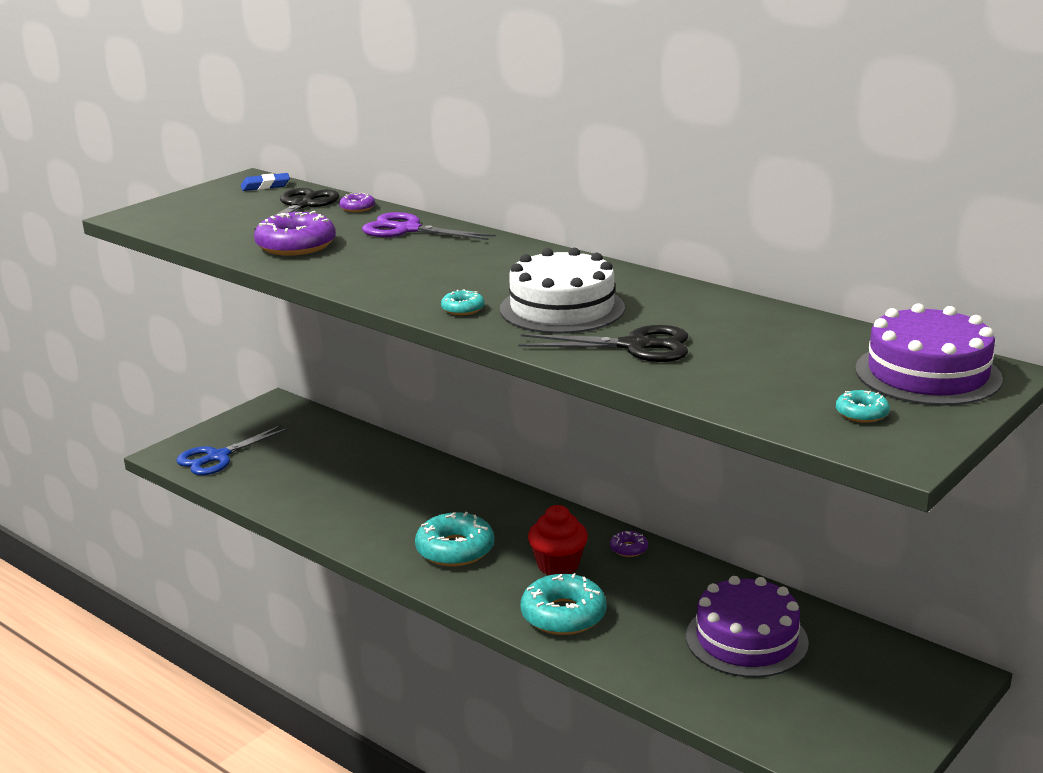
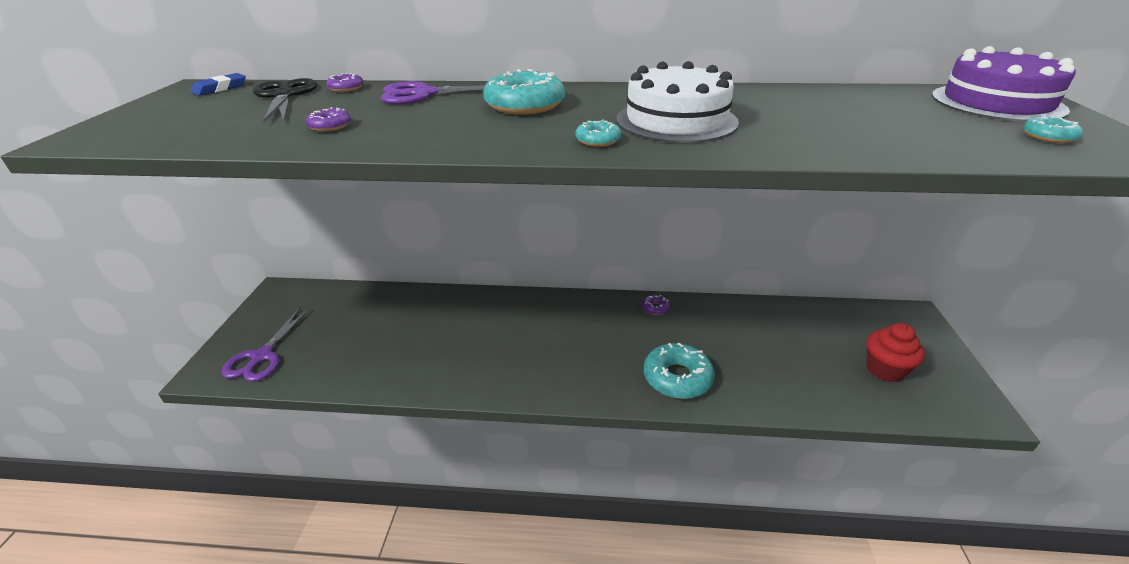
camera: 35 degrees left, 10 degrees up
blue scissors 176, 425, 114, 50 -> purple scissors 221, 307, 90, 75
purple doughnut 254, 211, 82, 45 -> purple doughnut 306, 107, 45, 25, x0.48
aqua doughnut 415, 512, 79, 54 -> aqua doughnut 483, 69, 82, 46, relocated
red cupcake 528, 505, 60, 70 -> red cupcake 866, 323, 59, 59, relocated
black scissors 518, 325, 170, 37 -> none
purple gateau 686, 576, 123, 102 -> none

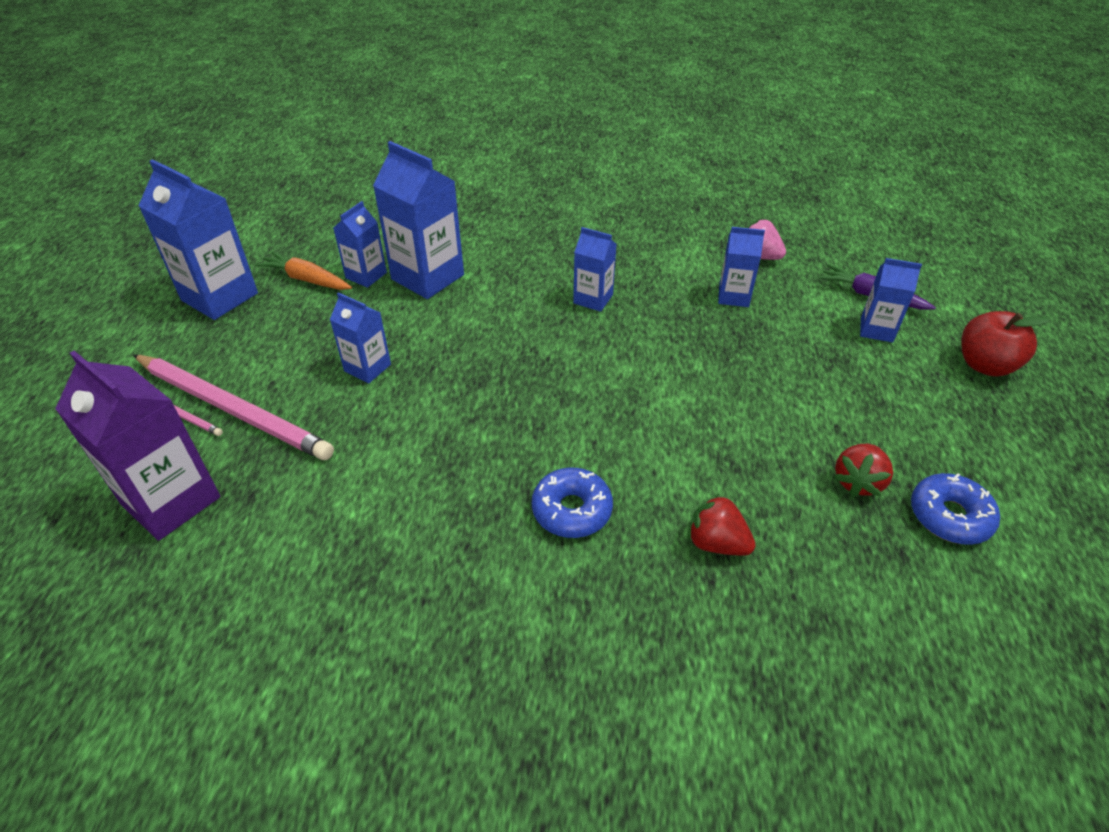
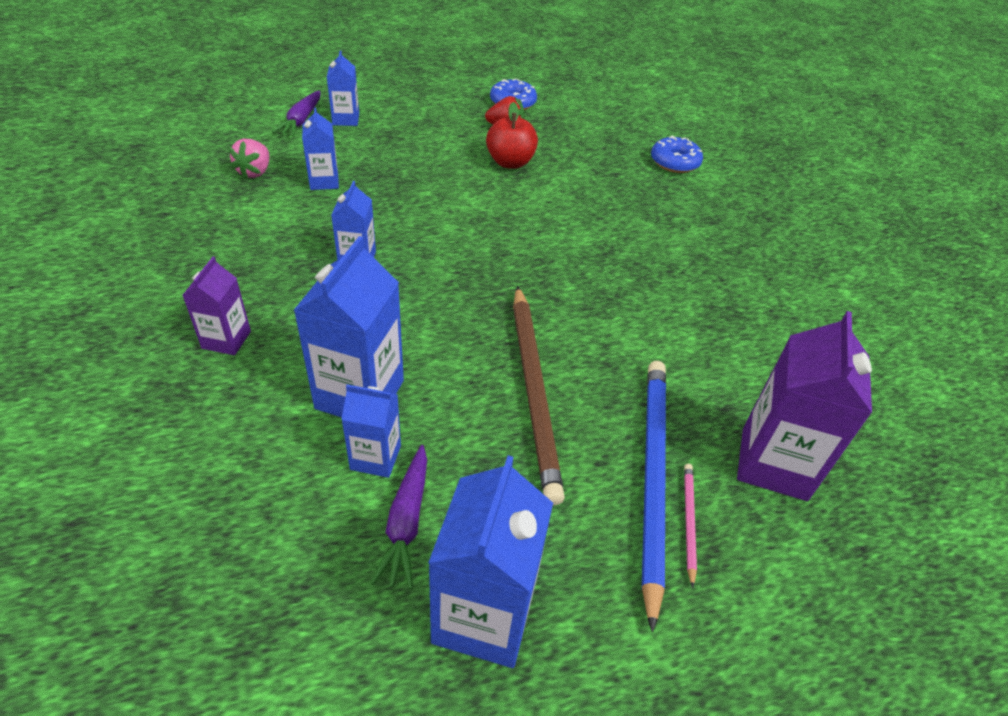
camera: 115 degrees left, 0 degrees up
none -> purple juice carton 182, 257, 69, 98
bright orange toy carrot 255, 251, 97, 39 -> purple toy carrot 370, 445, 57, 144
red apple fruit 961, 311, 89, 66 -> red apple fruit 486, 102, 52, 67, relocated
blue juice carton 330, 292, 61, 91 -> brown wooden pencil 513, 286, 52, 219
pink wooden pencil 133, 355, 201, 105 -> blue wooden pencil 642, 361, 24, 271
blue doughnut 532, 468, 81, 70 -> blue doughnut 651, 136, 52, 37, relocated
red berry 687, 493, 69, 63 -> none

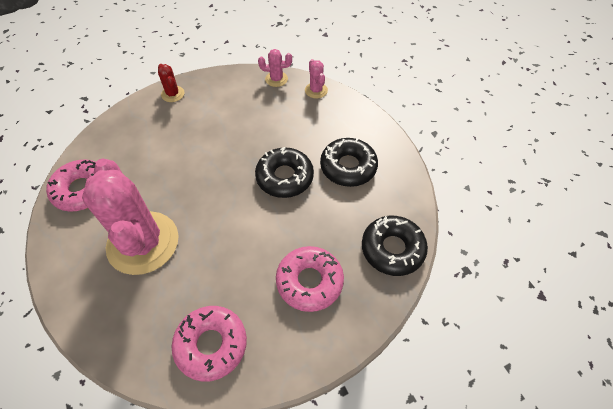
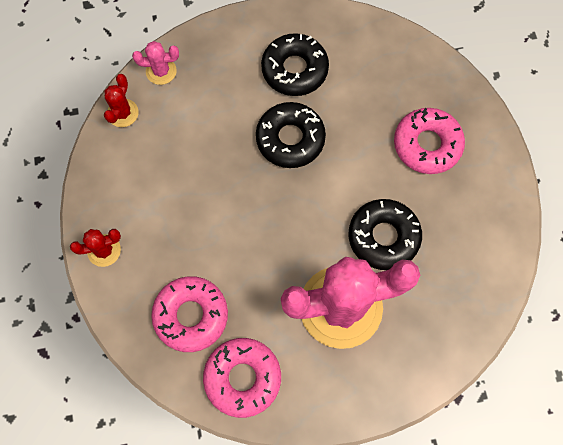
camera: 75 degrees left, 15 degrees up
pink prickly plant 258, 49, 34, 38 -> red prickly plant 104, 74, 35, 53
pink doughnut 171, 306, 76, 76 -> pink doughnut 151, 276, 77, 76, relocated
black doughnut 362, 216, 66, 60 -> black doughnut 349, 199, 73, 71, relocated

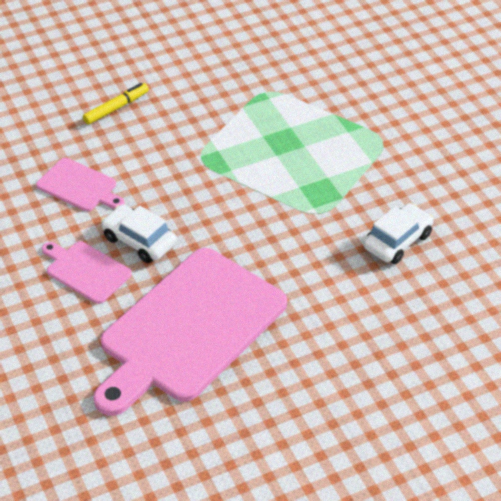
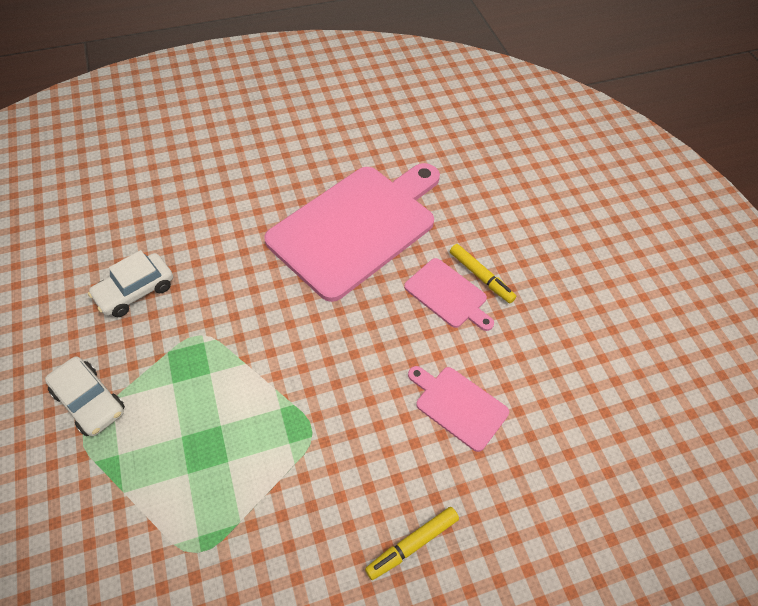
camera: 175 degrees left, 10 degrees up
snow-white car 101, 205, 76, 58 -> snow-white car 45, 356, 80, 80, relocated
none -> golden felt pen 450, 244, 66, 59

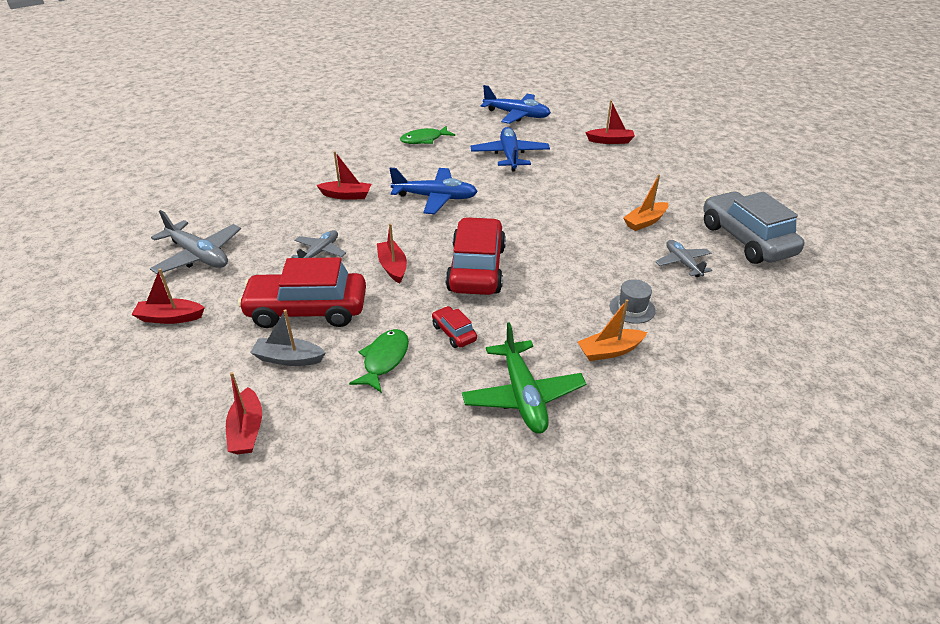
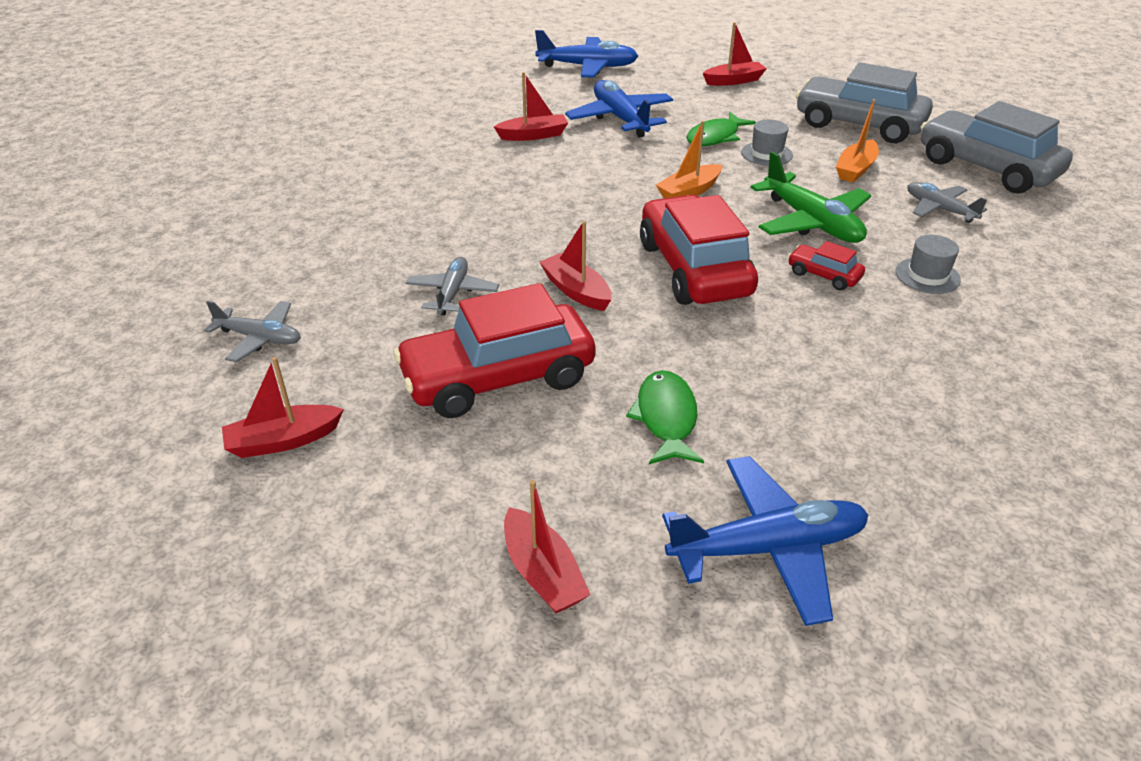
camera: 20 degrees left, 0 degrees up
grey aeroplane 150, 210, 91, 64 -> grey aeroplane 204, 301, 97, 61, x0.61
red sailboat 316, 151, 55, 49 -> red sailboat 494, 72, 74, 69, relocated
bright orange sailboat 578, 299, 69, 62 -> bright orange sailboat 656, 121, 66, 77, relocated
blue aeroplane 389, 168, 89, 46 -> blue aeroplane 662, 456, 206, 170, relocated
leaf-green fish figure 400, 126, 55, 18 -> leaf-green fish figure 686, 112, 70, 34, relocated
none -> grey tall hat 741, 119, 52, 47
leaf-green aeroplane 462, 322, 124, 112 -> leaf-green aeroplane 751, 151, 120, 92, relocated
red car 432, 306, 45, 42 -> red car 788, 241, 77, 50, relocated
none -> grey car 796, 62, 137, 81
grey sailboat 250, 309, 76, 57 -> none

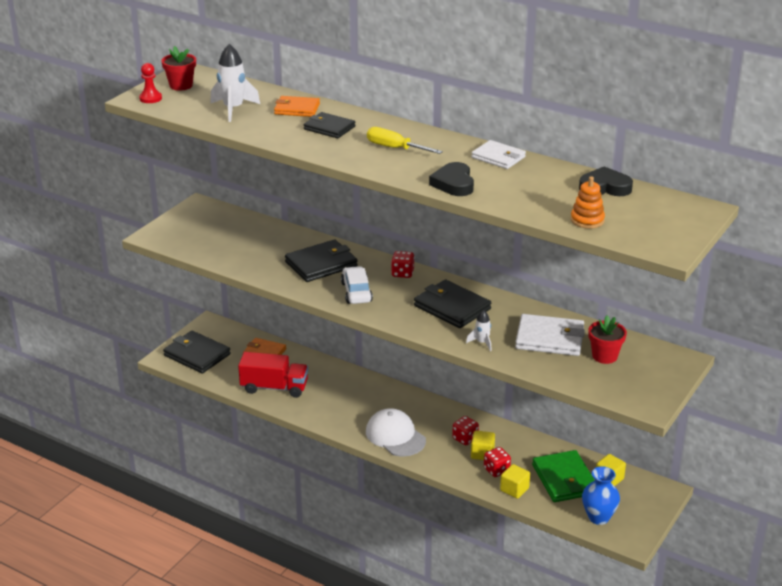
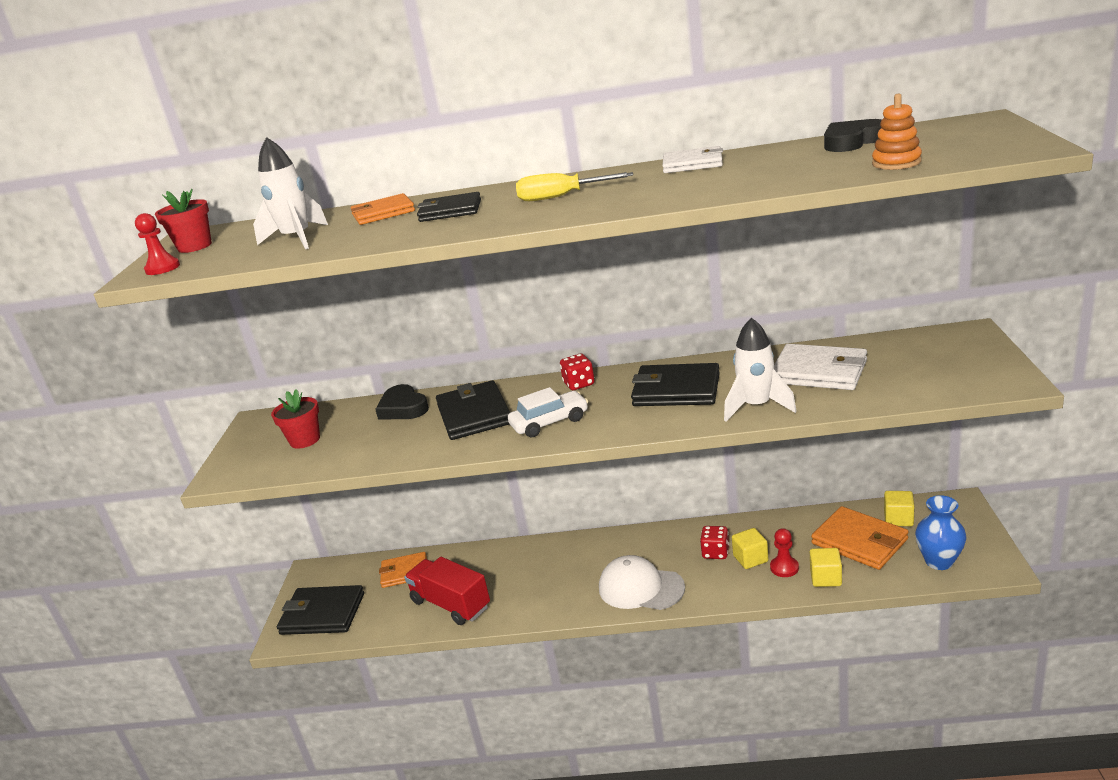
camera: 25 degrees left, 5 degrees down
red plant pot 588, 315, 39, 49 -> red plant pot 271, 390, 49, 59, relocated
black love heart 429, 162, 45, 34 -> black love heart 375, 384, 54, 36, relocated
red lorry 238, 352, 70, 46 -> red lorry 404, 557, 86, 68, 120 degrees counterclockwise
black wallet 285, 239, 73, 43 -> black wallet 436, 380, 74, 60, 45 degrees counterclockwise
snow-white car 341, 266, 32, 38 -> snow-white car 508, 387, 80, 50, 105 degrees clockwise
snow-white rocket 466, 310, 26, 41 -> snow-white rocket 724, 318, 73, 104, x1.86
red game die 484, 447, 27, 30 -> red chess pawn 770, 528, 29, 49
snow-white wallet 515, 314, 70, 42 -> snow-white wallet 774, 344, 93, 46, 45 degrees clockwise
leaf-green wallet 532, 450, 62, 52 -> bright orange wallet 811, 506, 98, 64

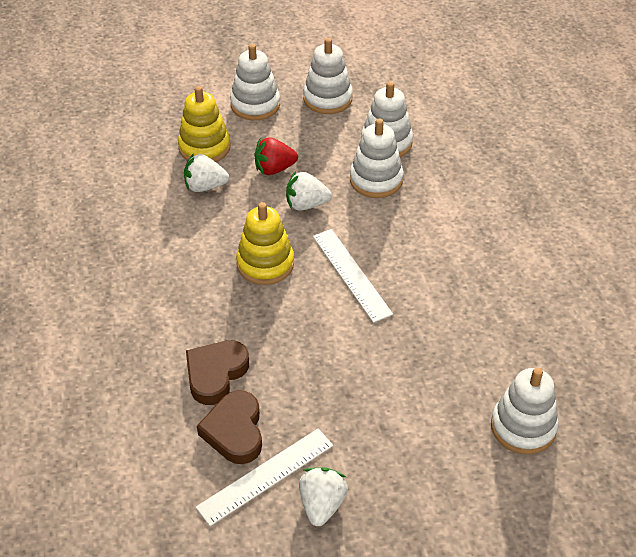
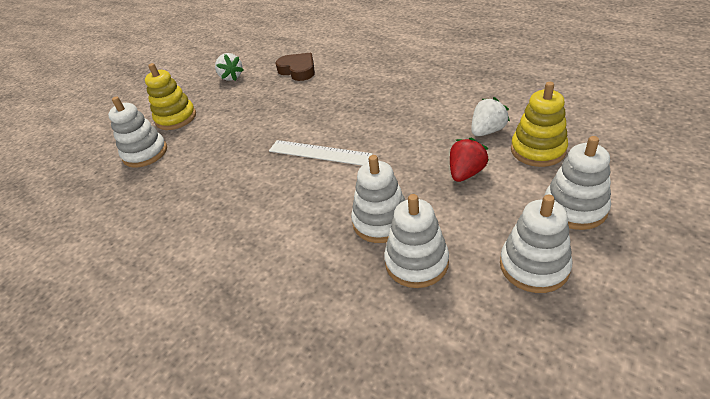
camera: 145 degrees right, 5 degrees down
golden ring stacker 236, 202, 58, 83 -> golden ring stacker 145, 63, 51, 67, relocated
brown love heart 186, 340, 63, 65 -> none
snow-white measuring stick 196, 429, 137, 97 -> none
snow-white berry 286, 171, 46, 39 -> none

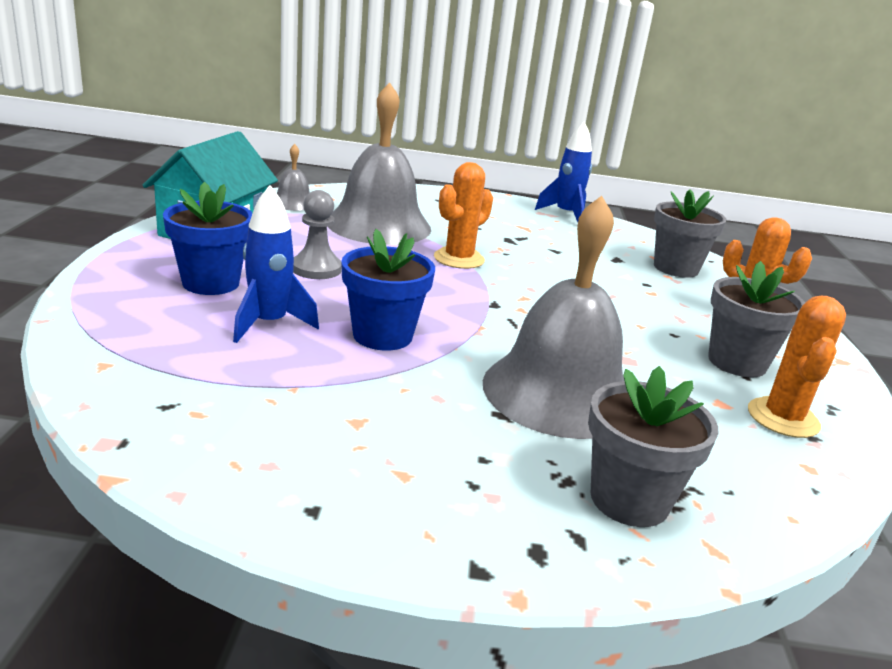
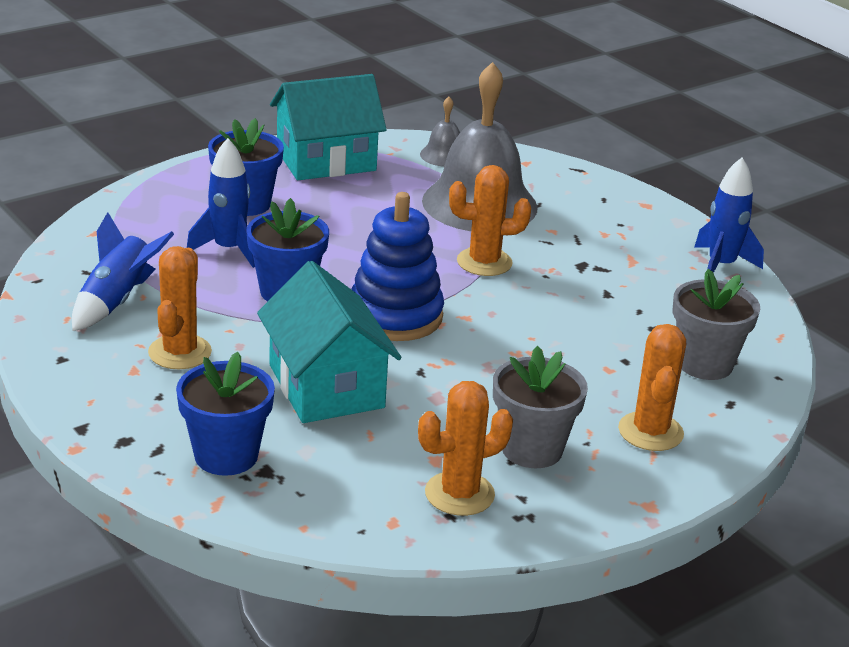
camera: 50 degrees right, 5 degrees up
none -> blue rocket 72, 212, 102, 119
none -> bright orange prickly plant 148, 246, 64, 123
grey plant pot 588, 366, 131, 161 -> blue plant pot 176, 352, 99, 124
grey school bell 483, 196, 141, 243 -> aqua toy house 257, 261, 145, 162
none -> blue ring stacker 351, 192, 93, 149
grey chess pawn 293, 190, 49, 89 -> none

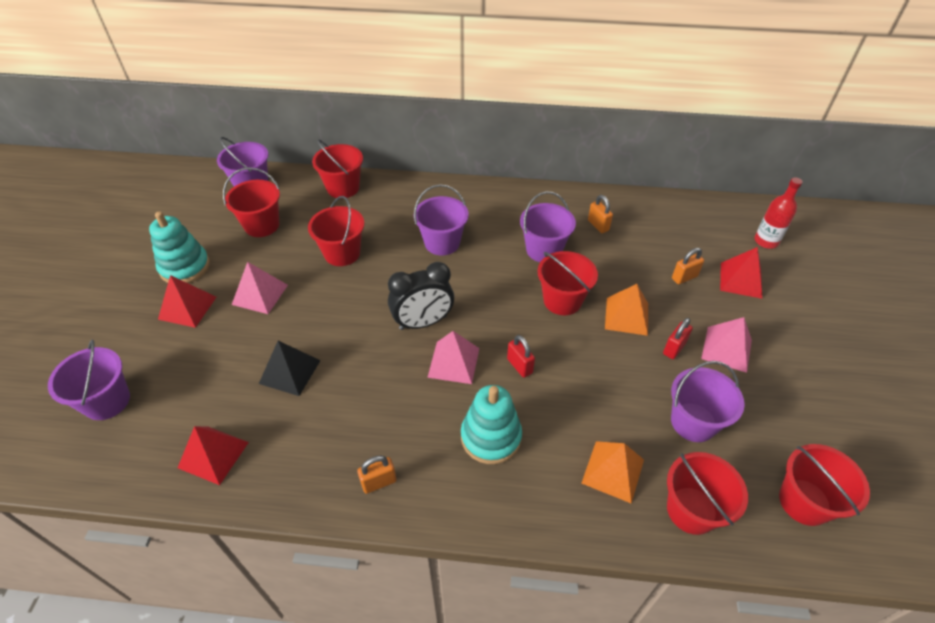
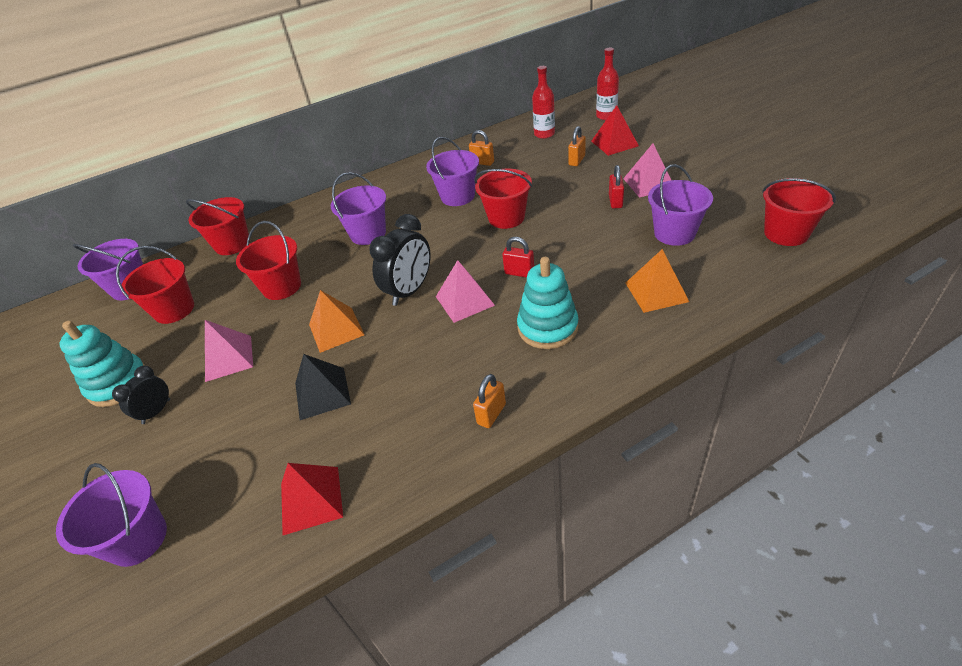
camera: 30 degrees left, 5 degrees down
red solid pyramid 158, 275, 58, 53 -> black clock 112, 366, 58, 58
bright orange solid pyramid 605, 284, 43, 52 -> bright orange solid pyramid 309, 290, 55, 63, relocated
none -> red flask 532, 66, 23, 73
red pail 667, 452, 81, 83 -> none

